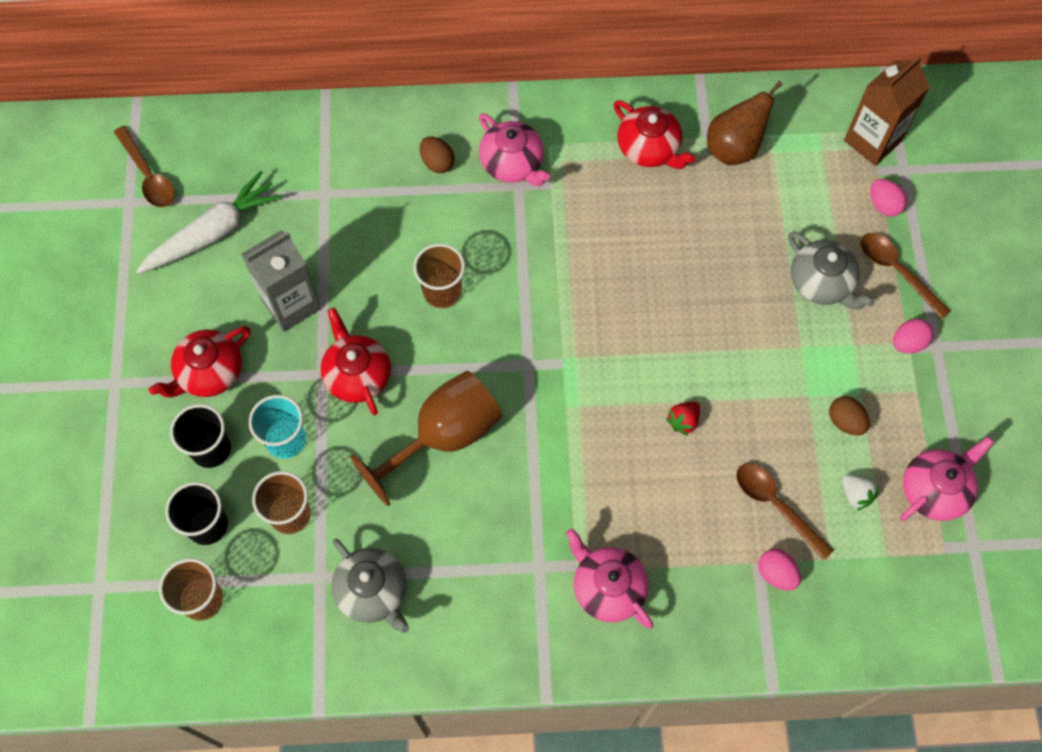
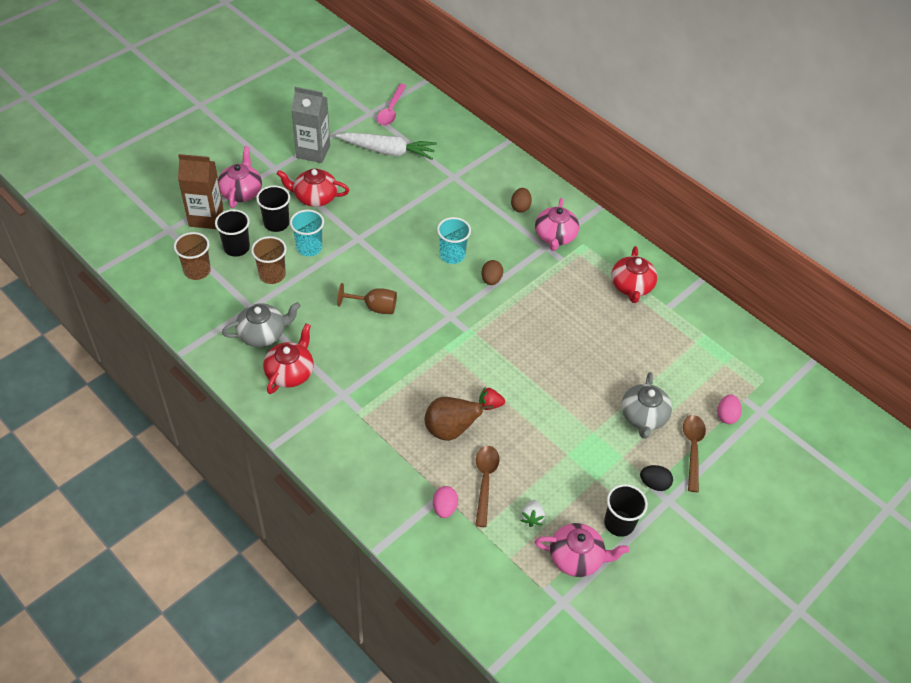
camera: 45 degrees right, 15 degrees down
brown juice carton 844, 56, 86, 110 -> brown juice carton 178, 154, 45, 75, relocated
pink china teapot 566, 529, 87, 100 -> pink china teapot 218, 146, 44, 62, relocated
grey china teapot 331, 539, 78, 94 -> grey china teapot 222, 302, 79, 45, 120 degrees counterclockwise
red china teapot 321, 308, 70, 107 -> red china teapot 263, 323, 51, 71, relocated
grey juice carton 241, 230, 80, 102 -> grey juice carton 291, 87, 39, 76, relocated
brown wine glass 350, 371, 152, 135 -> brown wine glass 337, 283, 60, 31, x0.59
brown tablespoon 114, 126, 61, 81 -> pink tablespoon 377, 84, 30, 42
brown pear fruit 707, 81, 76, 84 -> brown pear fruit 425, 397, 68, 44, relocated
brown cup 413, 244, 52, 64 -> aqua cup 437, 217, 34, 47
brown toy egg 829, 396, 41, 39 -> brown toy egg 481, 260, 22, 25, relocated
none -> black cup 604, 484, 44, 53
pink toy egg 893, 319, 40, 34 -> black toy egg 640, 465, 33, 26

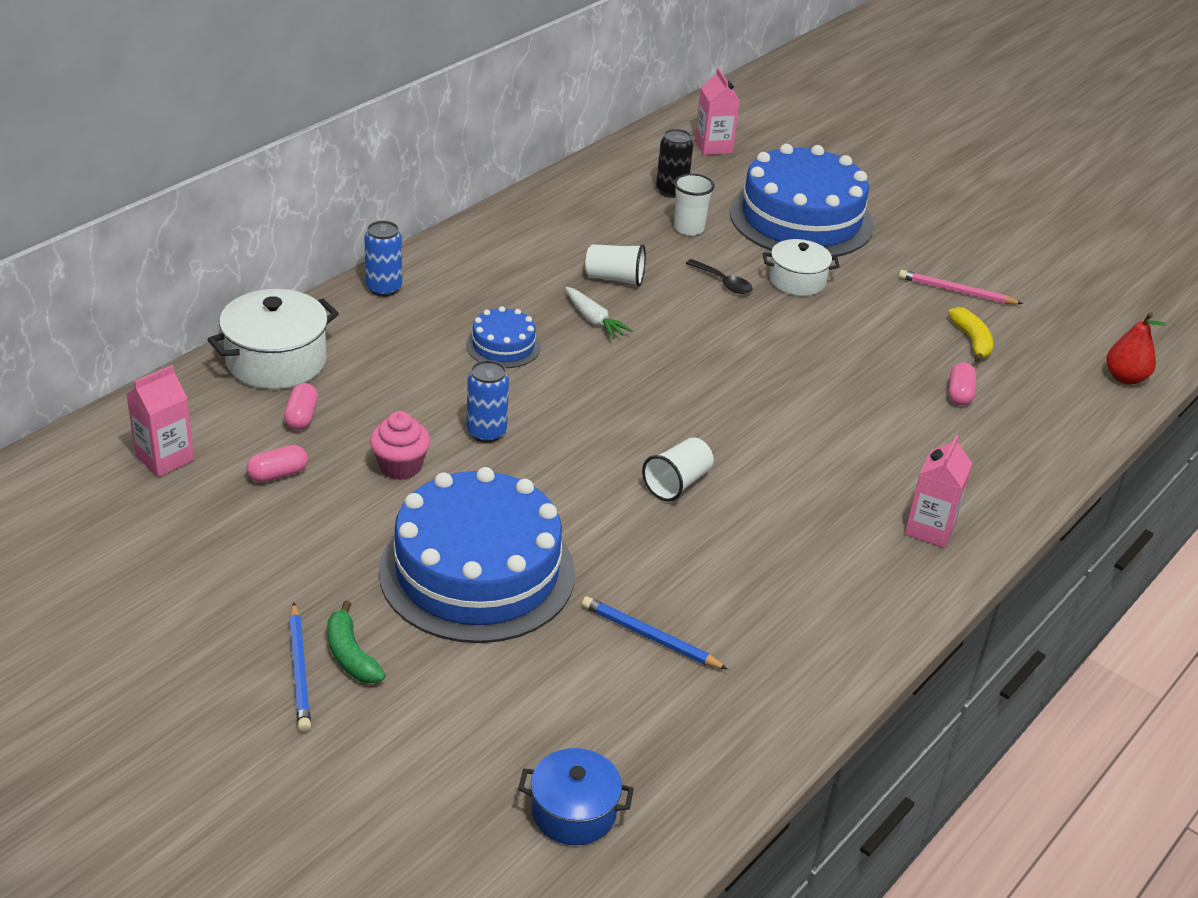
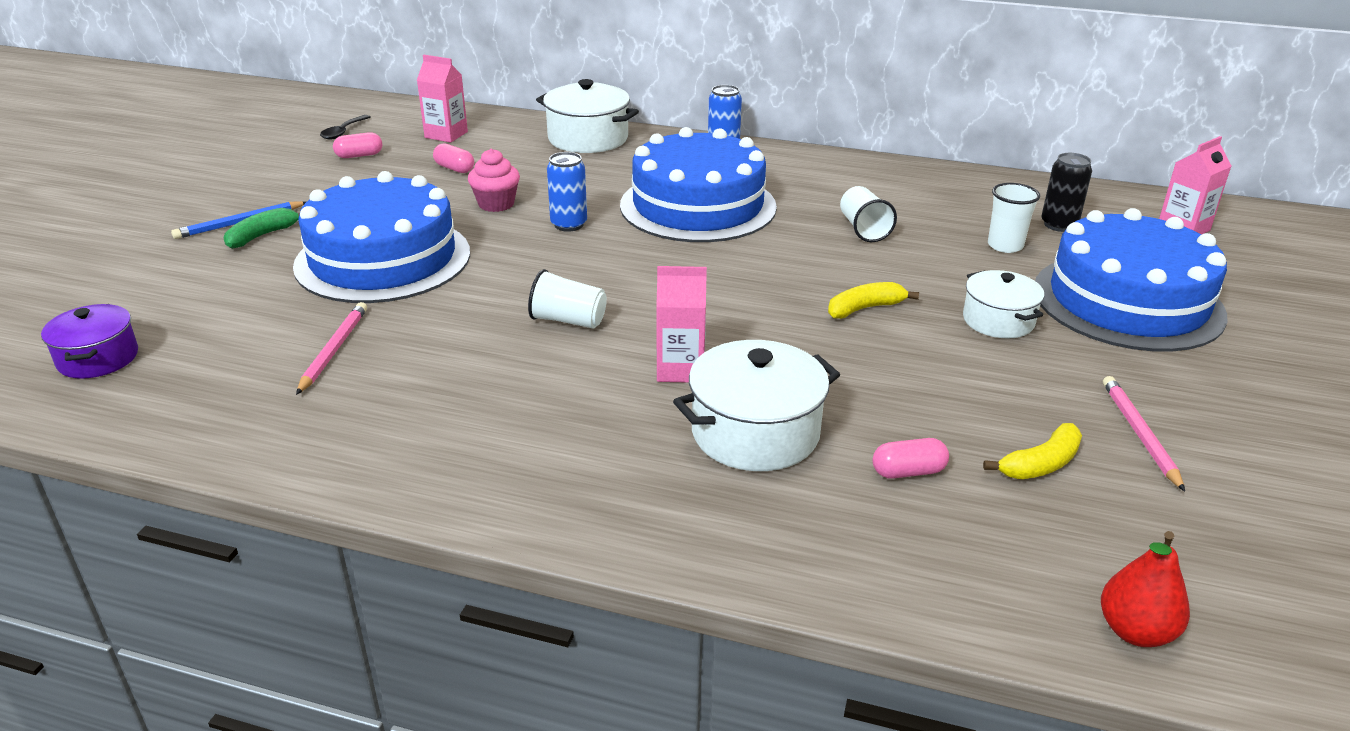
camera: 70 degrees right, 5 degrees down
blue cooking pot 518, 748, 116, 97 -> purple cooking pot 41, 304, 97, 75
blue wooden pencil 582, 596, 146, 74 -> pink wooden pencil 296, 302, 71, 93
black tablespoon 686, 259, 66, 35 -> black tablespoon 320, 115, 51, 25, relocated
pink capsule 284, 383, 34, 47 -> pink capsule 333, 132, 49, 26, relocated
blue gateau 466, 306, 75, 62 -> blue gateau 620, 127, 157, 115, x2.21
pink juice carton 905, 435, 68, 113 -> pink juice carton 656, 266, 51, 117, relocated
none -> snow-white cooking pot 673, 340, 167, 131
none -> golden toy banana 828, 282, 91, 37
snow-white toy carrot 565, 287, 68, 52 -> none

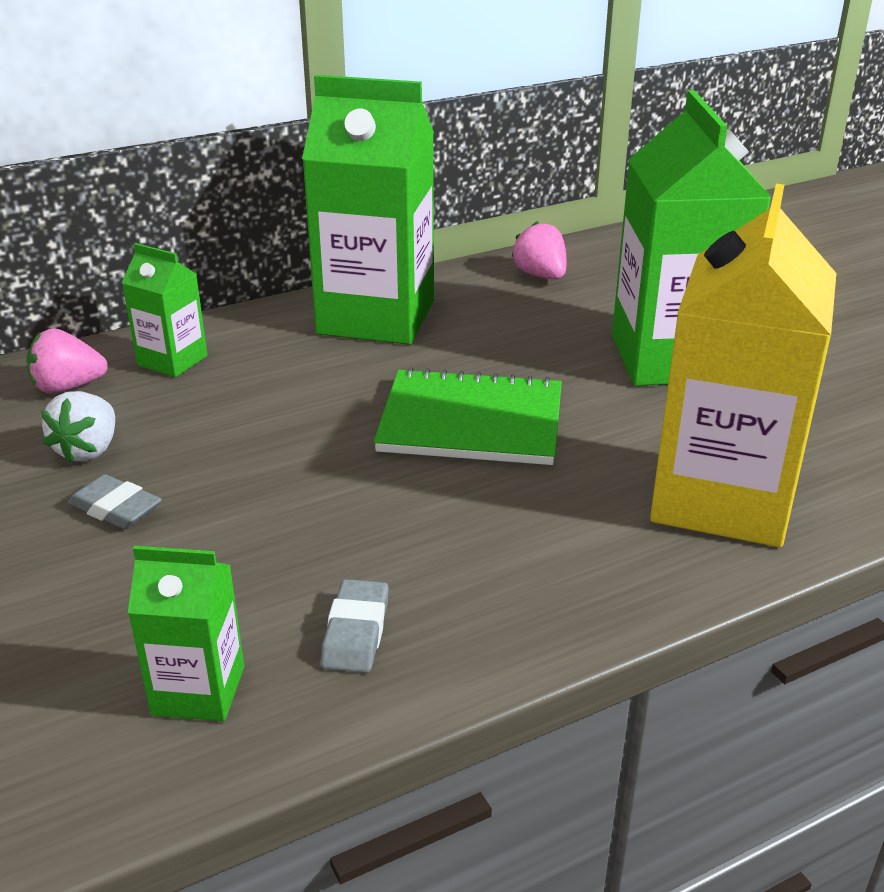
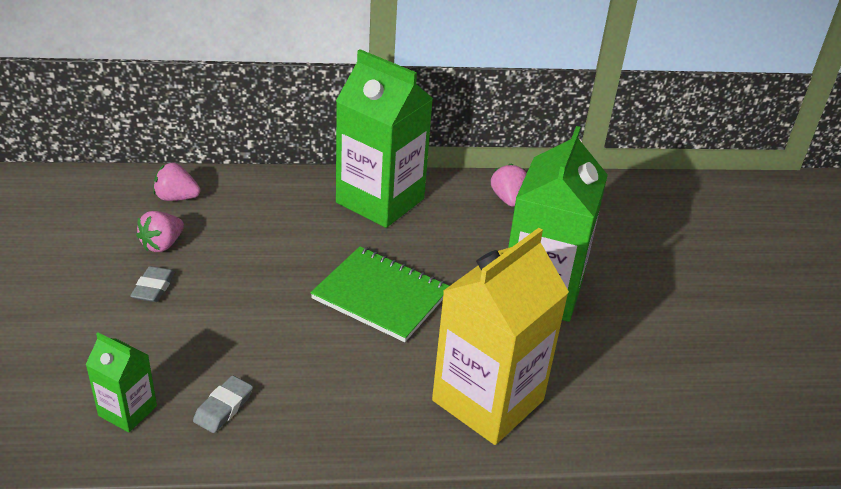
camera: 20 degrees right, 5 degrees up
grey pencil eraser 68, 474, 94, 55 -> grey pencil eraser 130, 266, 45, 36, 45 degrees clockwise
snow-white berry 41, 391, 74, 72 -> pink berry 136, 211, 48, 41
leaf-green juice carton 122, 243, 86, 134 -> none

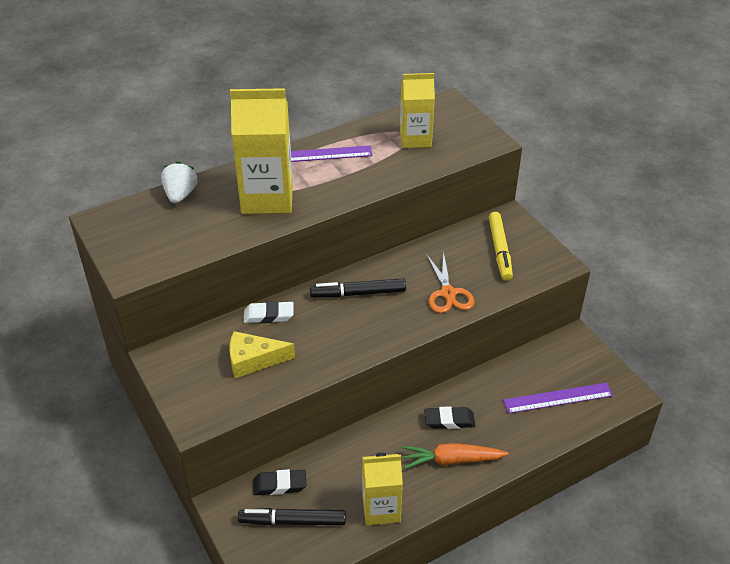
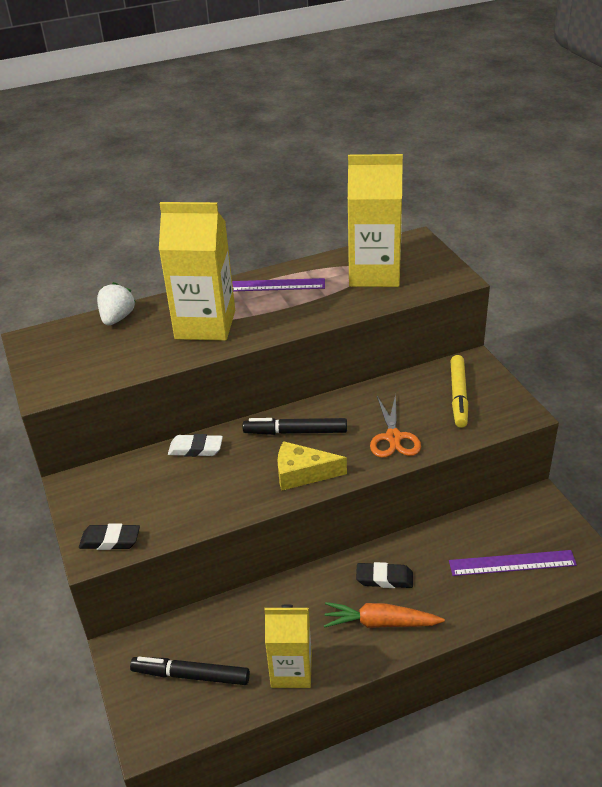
camera: 10 degrees right, 5 degrees down
black pencil eraser 253, 469, 53, 26 -> black pencil eraser 79, 524, 61, 26, relocated
golden cheese 229, 331, 66, 47 -> golden cheese 277, 441, 70, 50, relocated
golden juice carton 400, 73, 35, 75 -> golden juice carton 348, 154, 55, 133, x1.57

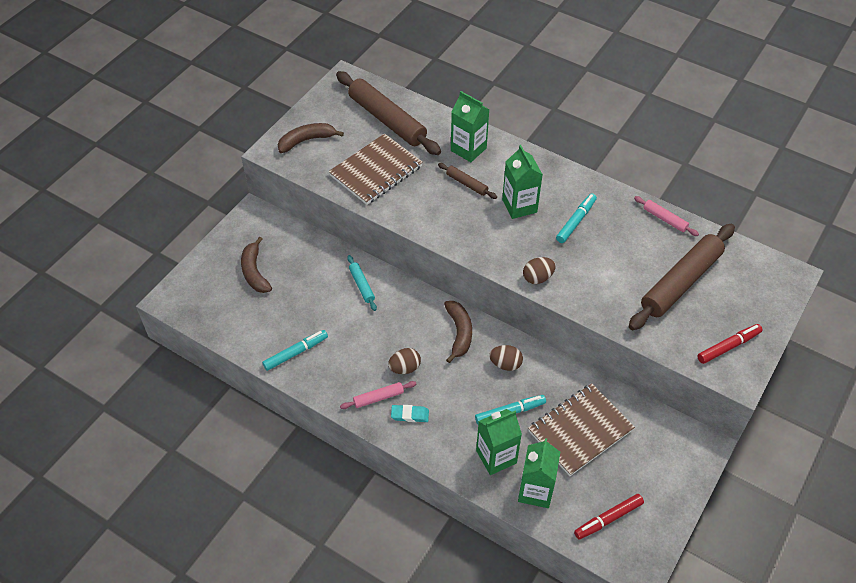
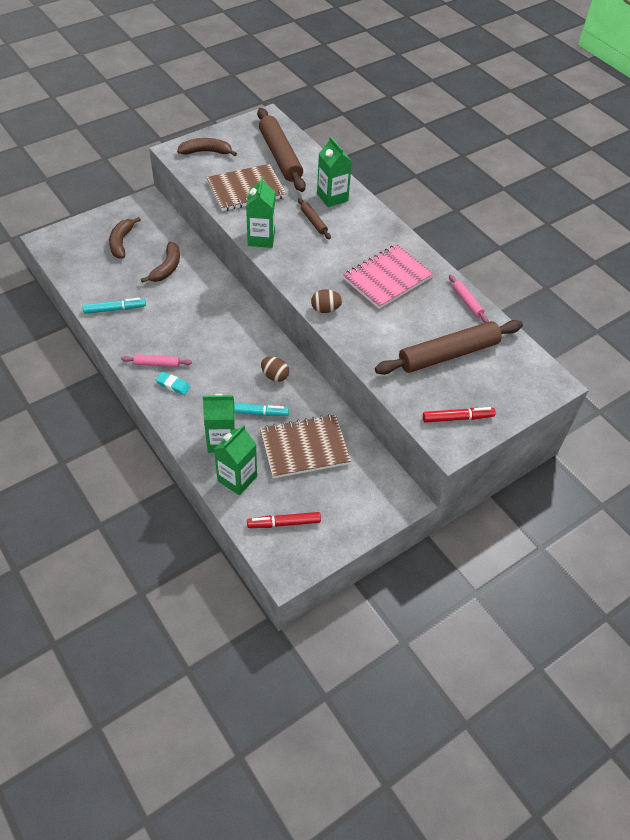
camera: 20 degrees right, 0 degrees up
brown toy banana 444, 301, 28, 62 -> brown toy banana 141, 242, 39, 41, relocated
leaf-green juice carton 502, 145, 41, 74 -> leaf-green juice carton 246, 176, 29, 72, relocated
aqua felt pen 556, 193, 41, 50 -> pink exercise book 343, 244, 91, 65
aqua pastry roller 347, 255, 30, 56 -> none
brown toy egg 388, 348, 33, 26 -> none

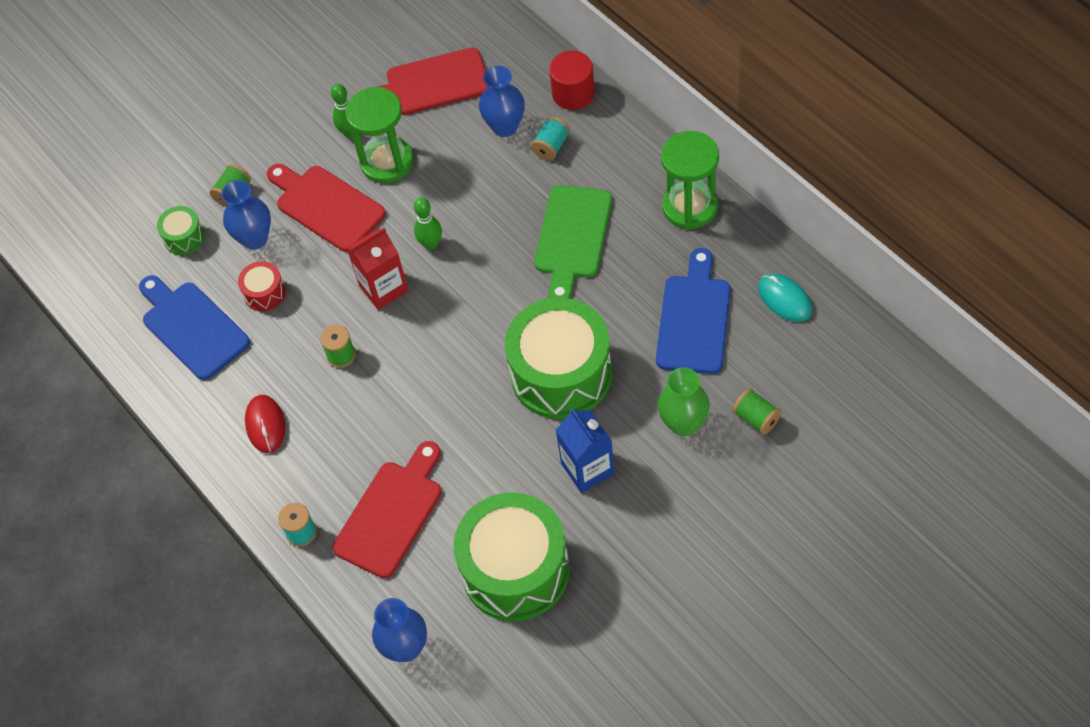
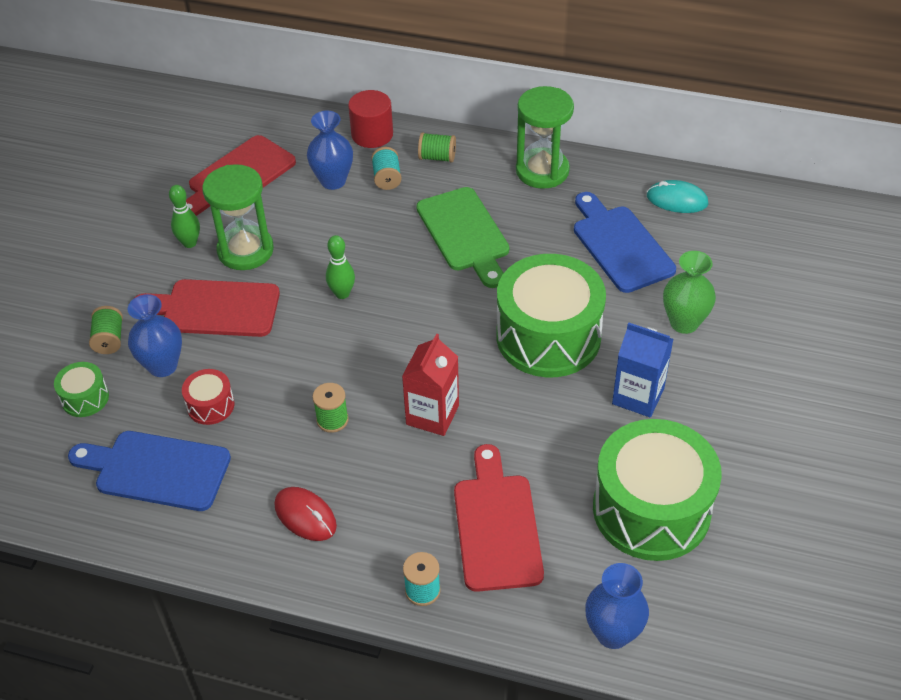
camera: 40 degrees left, 10 degrees down
red juice carton 347, 228, 62, 82 -> red juice carton 402, 334, 57, 102, relocated
leaf-green bobbin 732, 388, 49, 47 -> leaf-green bobbin 418, 132, 38, 30, relocated

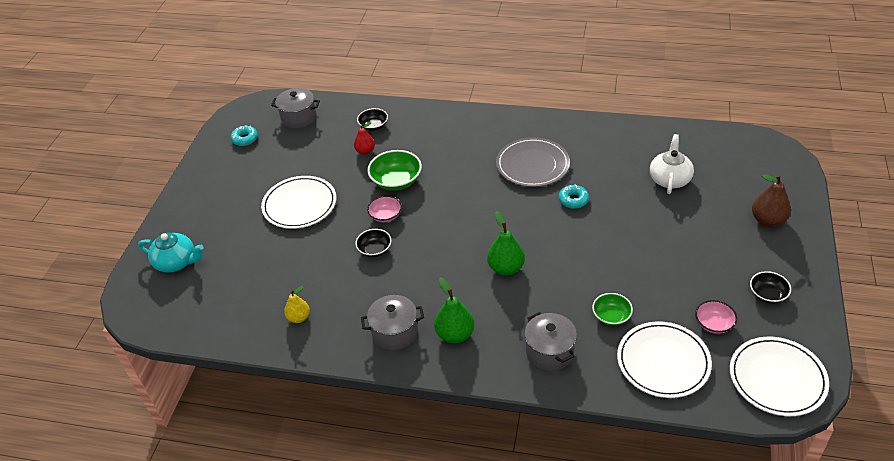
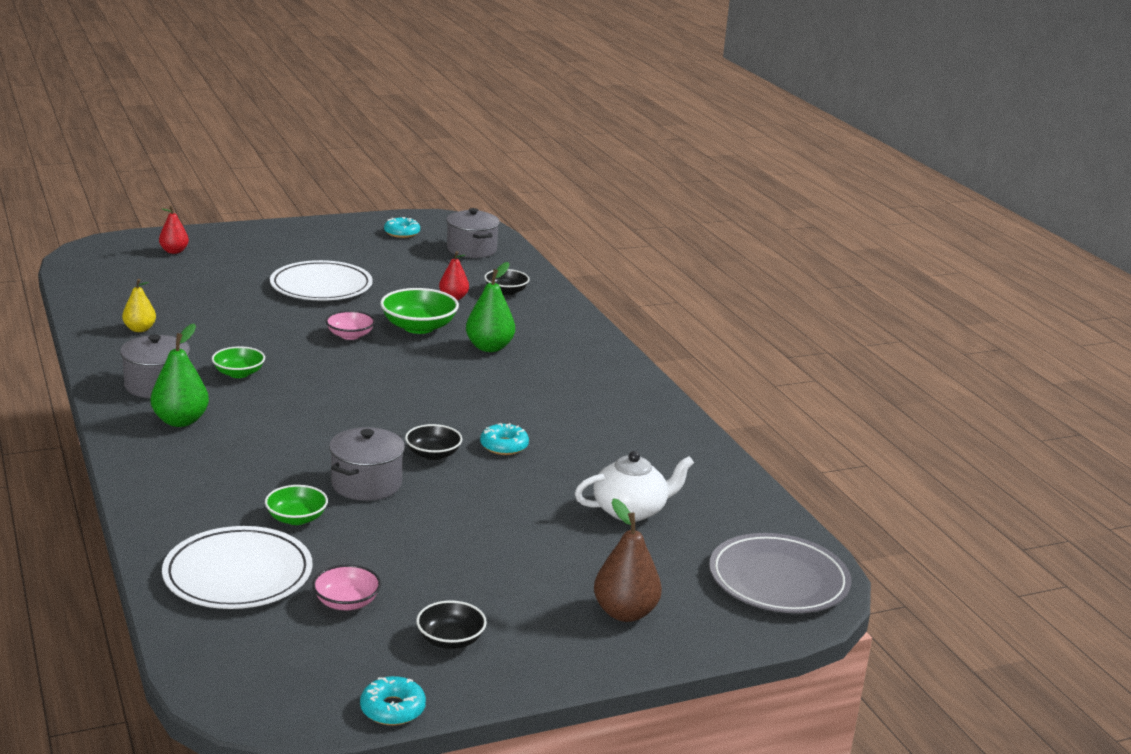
camera: 50 degrees right, 20 degrees down
aqua china teapot 138, 233, 66, 40 -> red pear fruit 159, 206, 30, 48
none -> leaf-green deep dish 212, 346, 53, 32
grey cooking pot 524, 312, 53, 59 -> grey cooking pot 329, 427, 76, 74, relocated
none -> aqua doughnut 360, 676, 66, 49
black deep dish 355, 229, 36, 28 -> black deep dish 405, 424, 57, 36, relocated
leaf-green pear fruit 487, 211, 38, 65 -> leaf-green pear fruit 466, 262, 49, 90, relocated
grey flat dish 496, 137, 74, 50 -> grey flat dish 709, 533, 142, 80, relocated
snow-white flat dish 730, 337, 99, 79 -> none

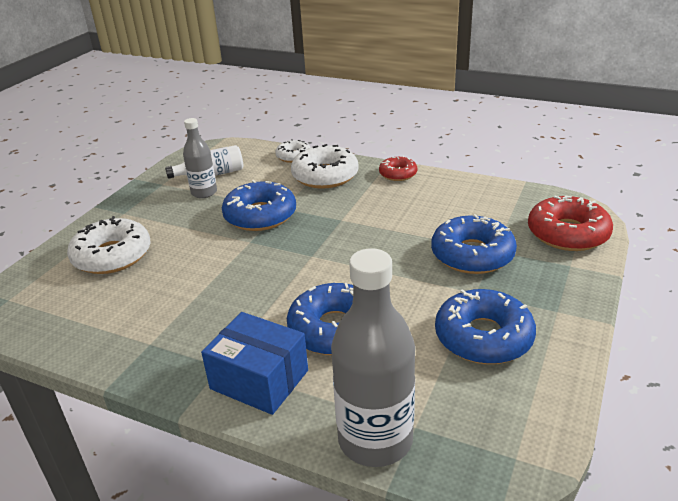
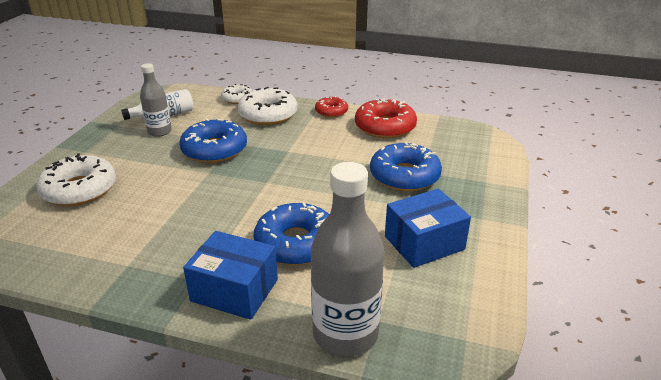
camera: 10 degrees left, 0 degrees up
red doughnut 528, 195, 85, 56 -> red doughnut 355, 98, 62, 41, relocated
blue doughnut 435, 289, 101, 75 -> blue box 385, 189, 86, 79

